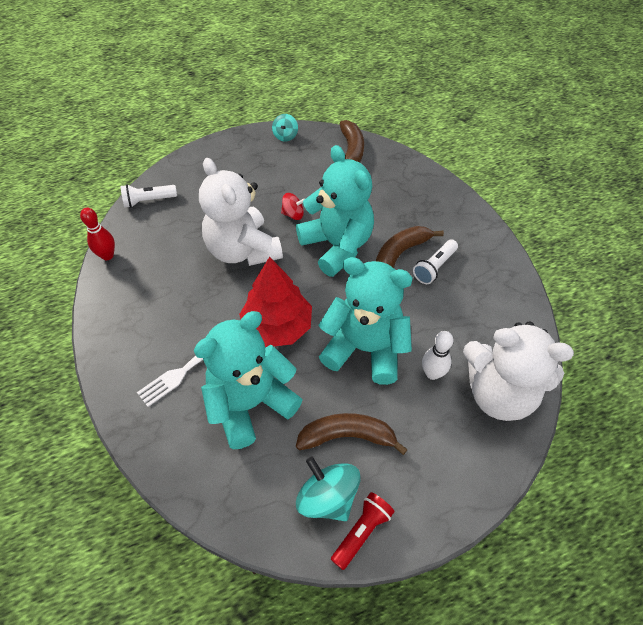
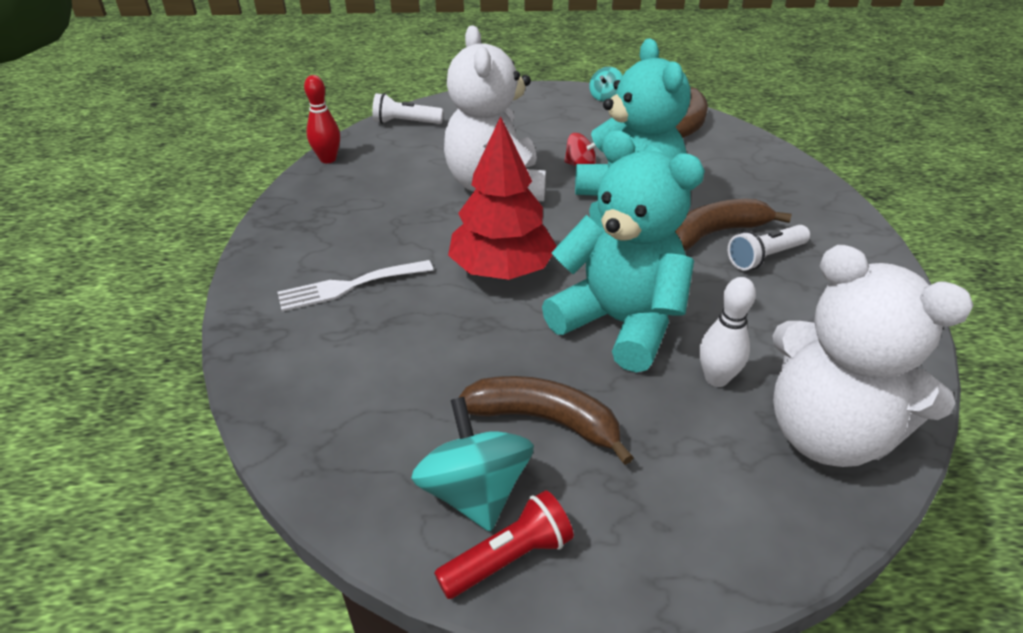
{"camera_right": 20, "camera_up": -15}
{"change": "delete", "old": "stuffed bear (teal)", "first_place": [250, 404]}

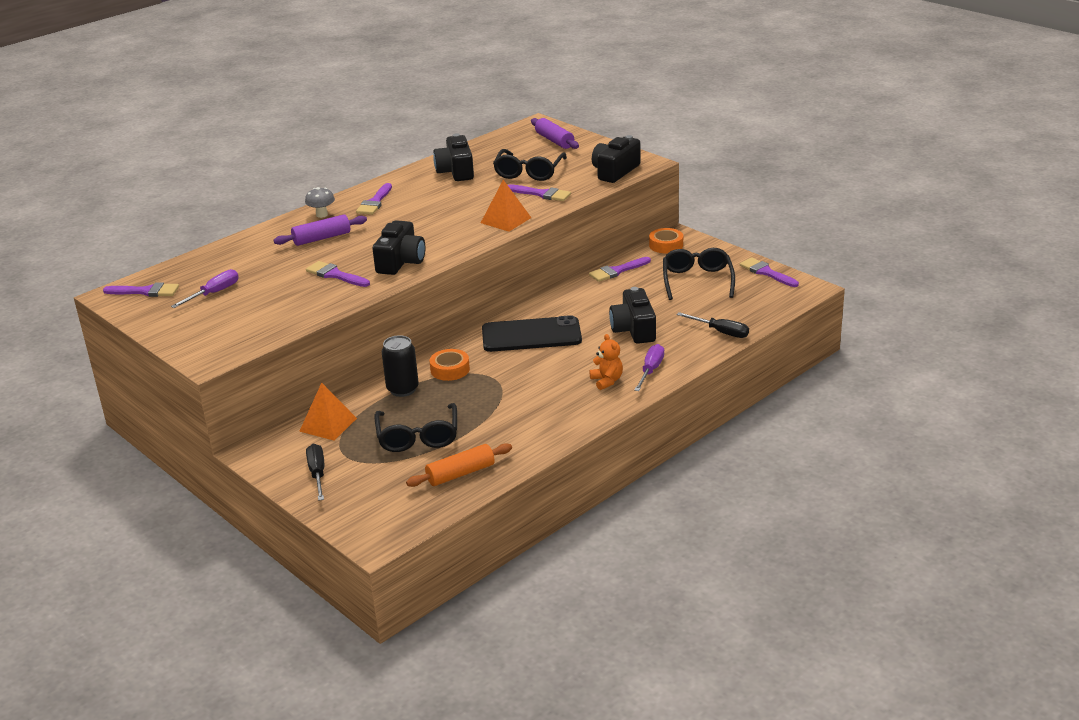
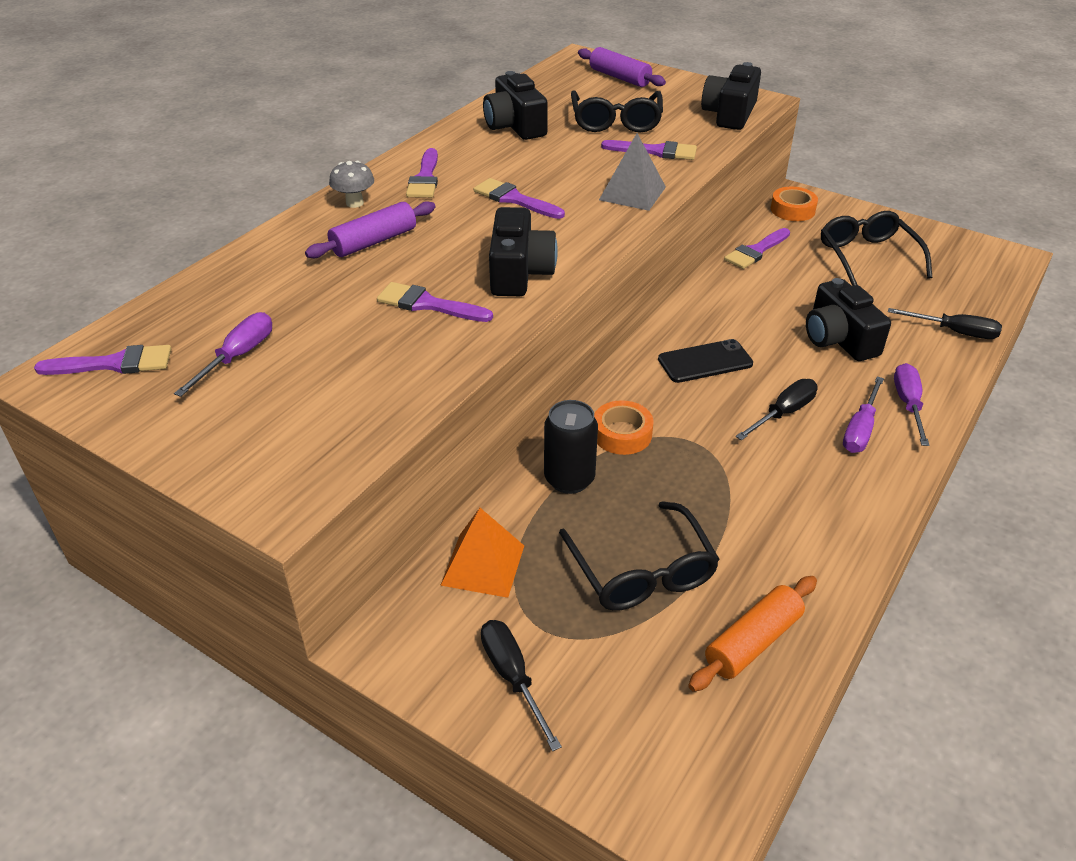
{"camera_right": -15, "camera_up": 10}
{"change": "recolor", "old": "solid pyramid (orange)", "new": "solid pyramid (ash-grey)", "first_place": [505, 220], "second_place": [632, 193]}
{"change": "resize", "old": "mobile phone (jet-black)", "first_place": [531, 335], "second_place": [705, 361], "factor": 0.63}
{"change": "replace", "old": "stuffed bear (orange)", "new": "screwdriver (violet)", "first_place": [607, 381], "second_place": [860, 429]}
{"change": "move", "old": "brush (violet)", "first_place": [766, 272], "second_place": [514, 199]}
{"change": "insert", "new": "screwdriver (jet-black)", "second_place": [783, 413]}

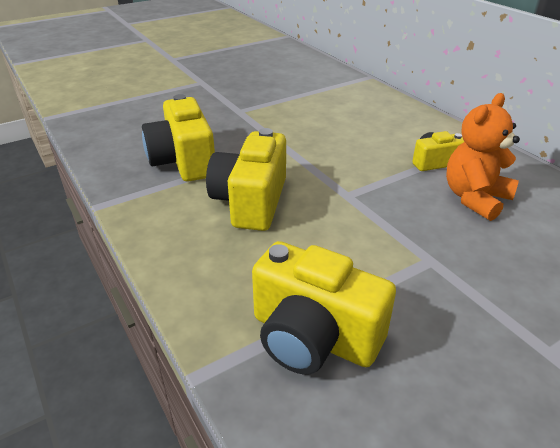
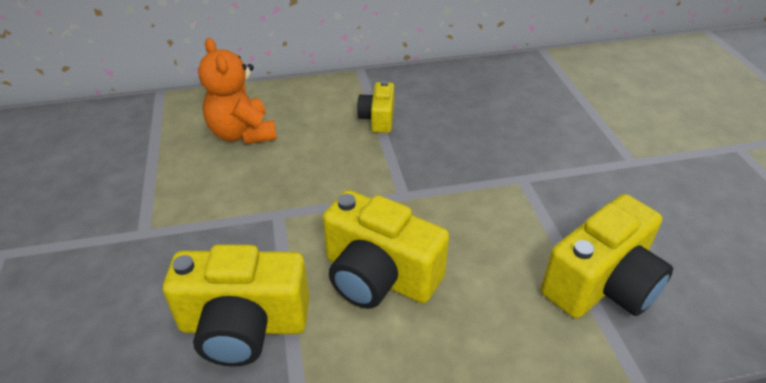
{"camera_right": -70, "camera_up": 5}
{"change": "move", "old": "stuffed bear (orange)", "first_place": [475, 198], "second_place": [242, 133]}

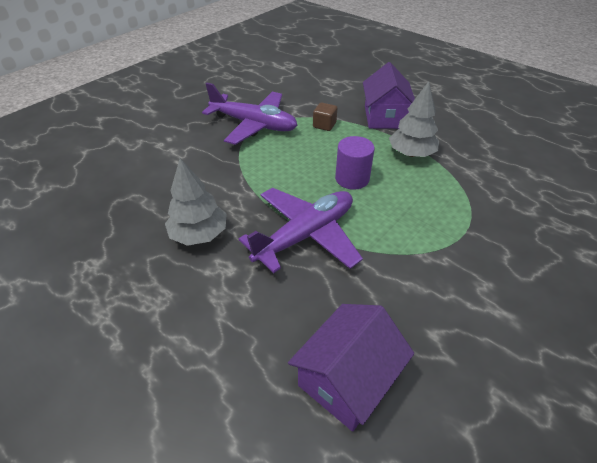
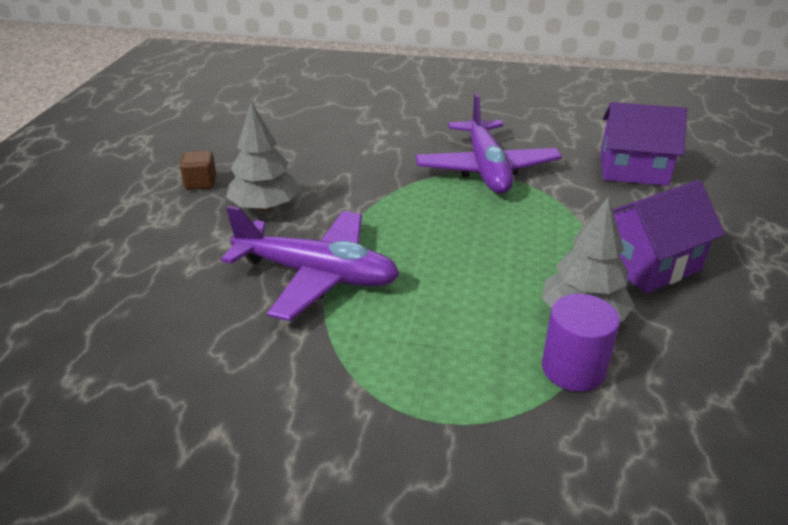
{"camera_right": 60, "camera_up": -10}
{"change": "move", "old": "toy house (violet)", "first_place": [347, 379], "second_place": [633, 169]}
{"change": "move", "old": "cube (dark brown)", "first_place": [324, 125], "second_place": [201, 183]}
{"change": "move", "old": "cylinder shape (violet)", "first_place": [352, 178], "second_place": [573, 369]}

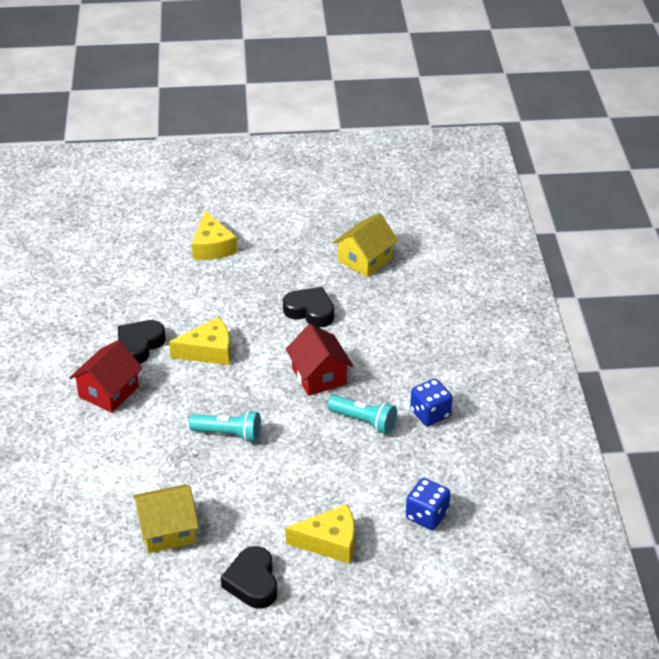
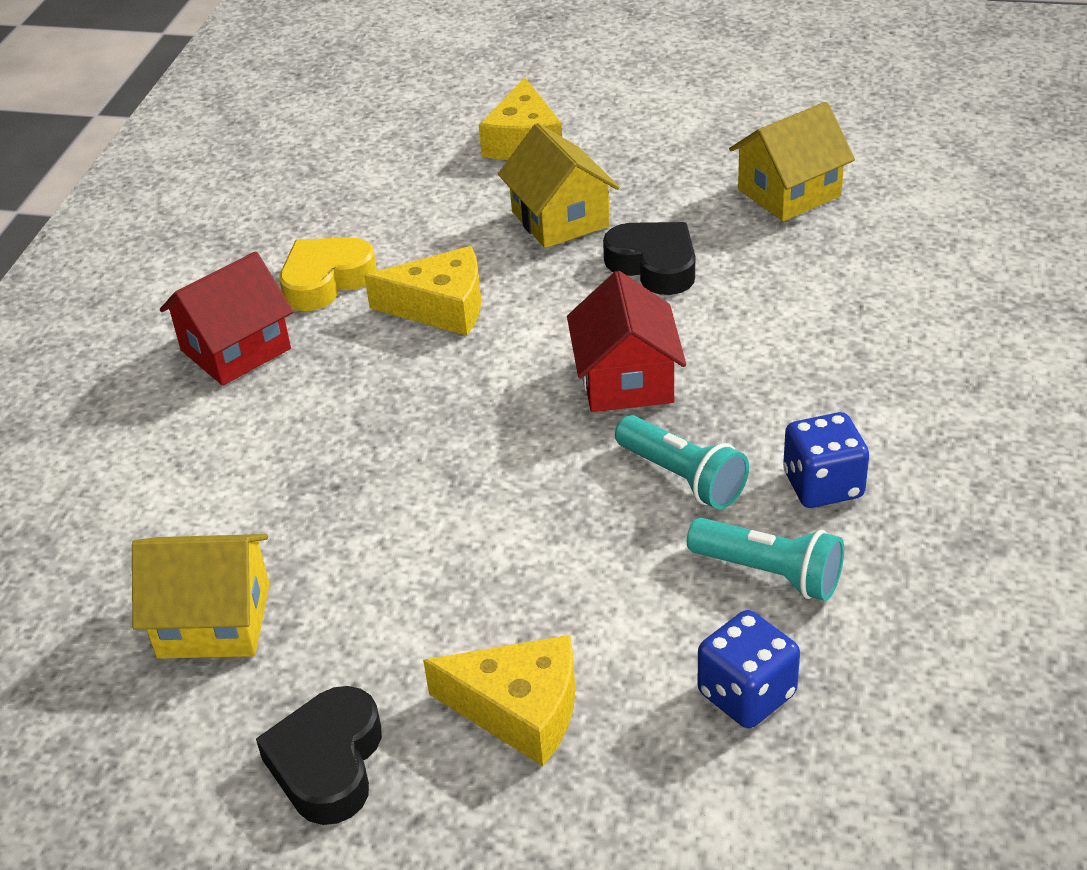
{"camera_right": 20, "camera_up": 0}
{"change": "recolor", "old": "love heart (jet-black)", "new": "love heart (bright yellow)", "first_place": [139, 345], "second_place": [326, 280]}
{"change": "move", "old": "torch (teal)", "first_place": [228, 434], "second_place": [769, 573]}
{"change": "insert", "new": "toy house (bright yellow)", "second_place": [560, 219]}

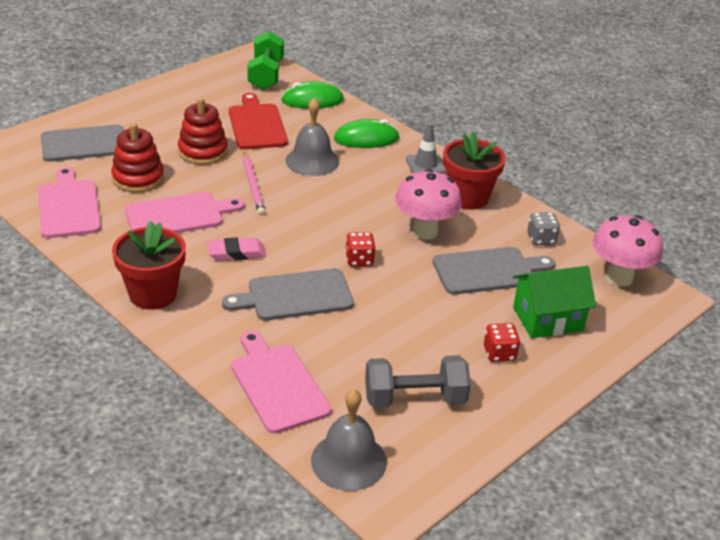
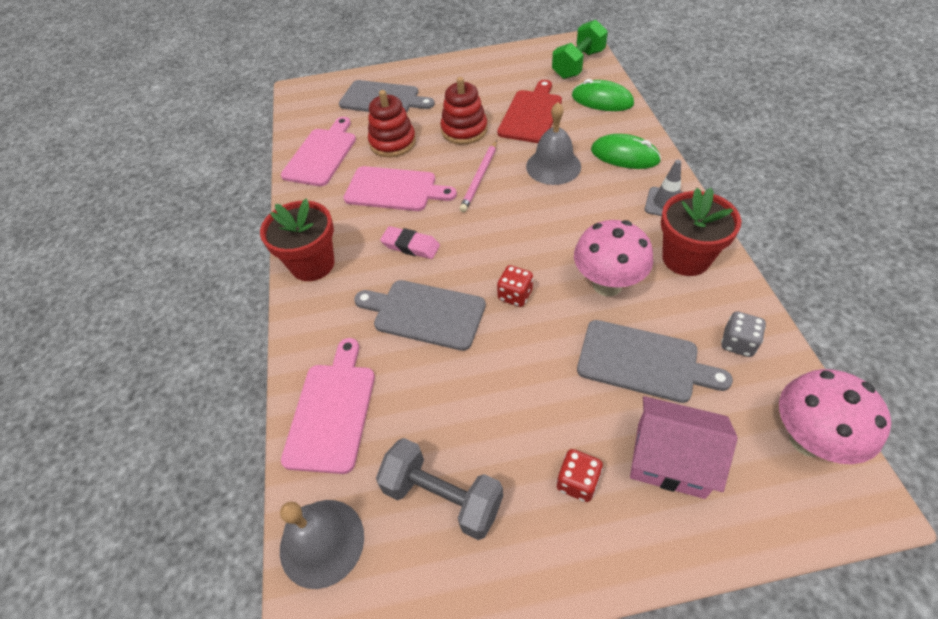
{"camera_right": 40, "camera_up": 15}
{"change": "recolor", "old": "toy house (emerald)", "new": "toy house (rosy)", "first_place": [547, 319], "second_place": [670, 459]}

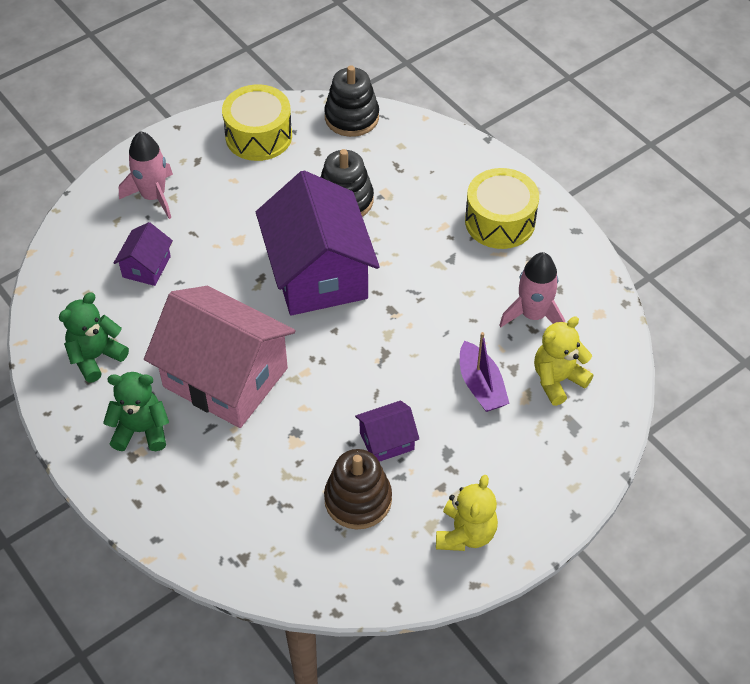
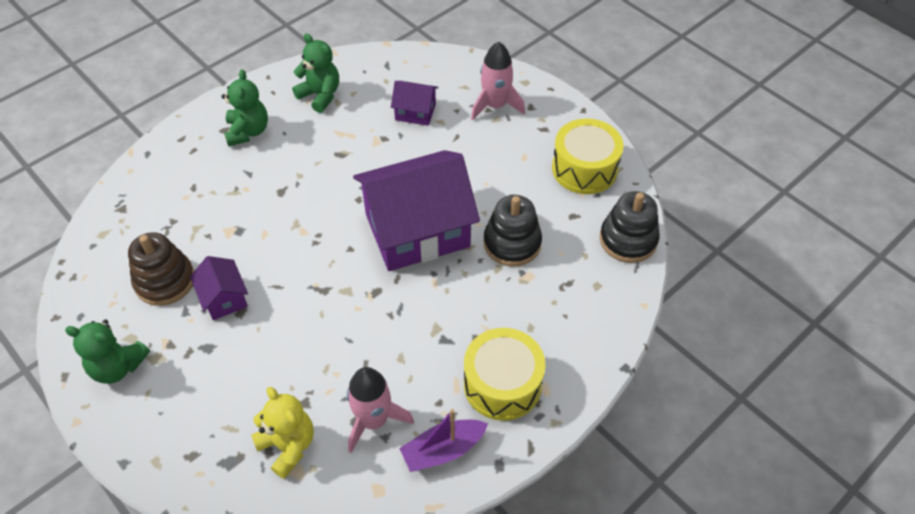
{"camera_right": 85, "camera_up": 0}
{"change": "delete", "old": "toy house (rosy)", "first_place": [225, 377]}
{"change": "recolor", "old": "stuffed bear (bright yellow)", "new": "stuffed bear (emerald)", "first_place": [465, 533], "second_place": [118, 366]}
{"change": "move", "old": "sailboat (violet)", "first_place": [481, 385], "second_place": [443, 450]}

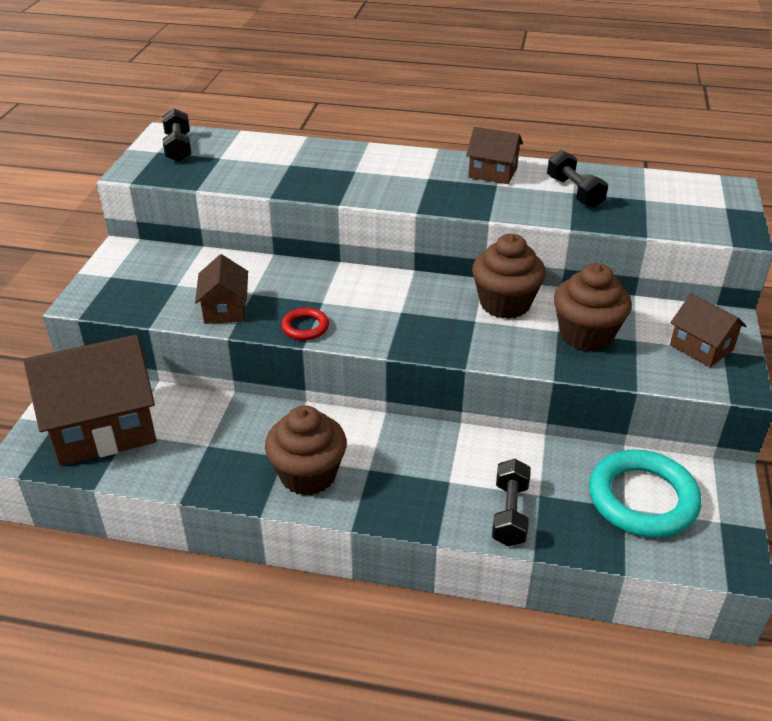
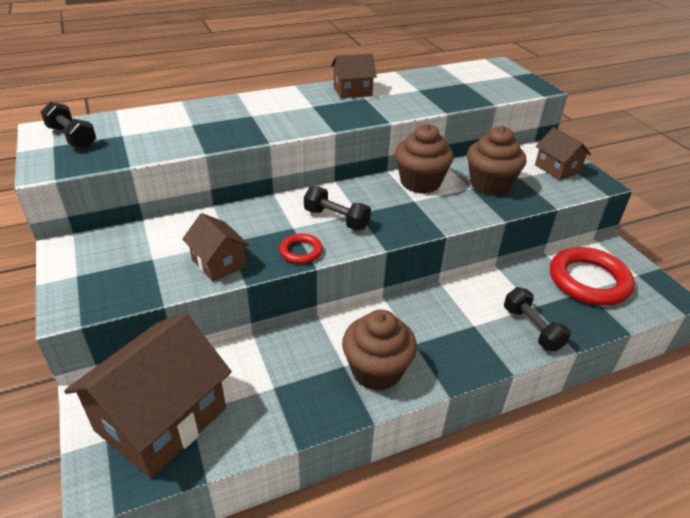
{"camera_right": -35, "camera_up": 0}
{"change": "move", "old": "dumbbell (jet-black)", "first_place": [574, 192], "second_place": [336, 219]}
{"change": "recolor", "old": "ring (teal)", "new": "ring (crimson)", "first_place": [642, 499], "second_place": [588, 281]}
{"change": "rotate", "old": "toy house (dark brown)", "first_place": [701, 347], "second_place": [557, 169], "degrees": 45}

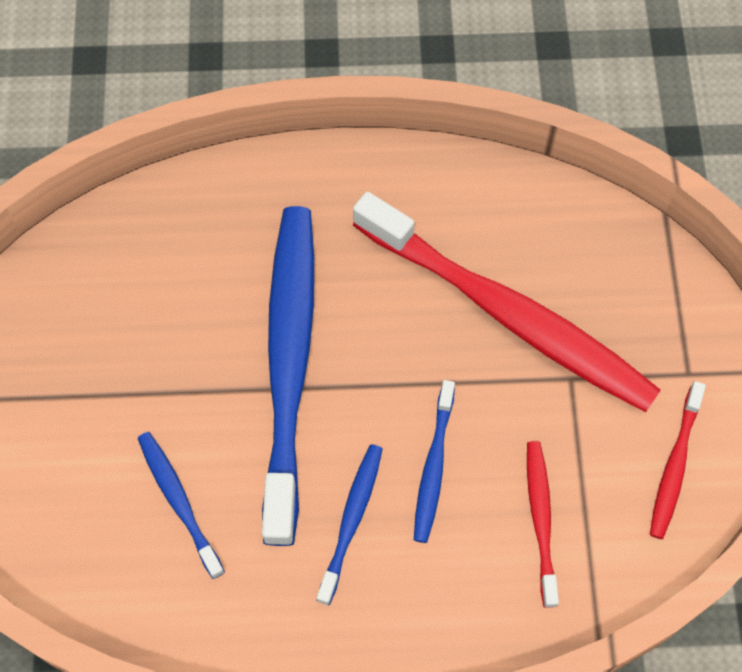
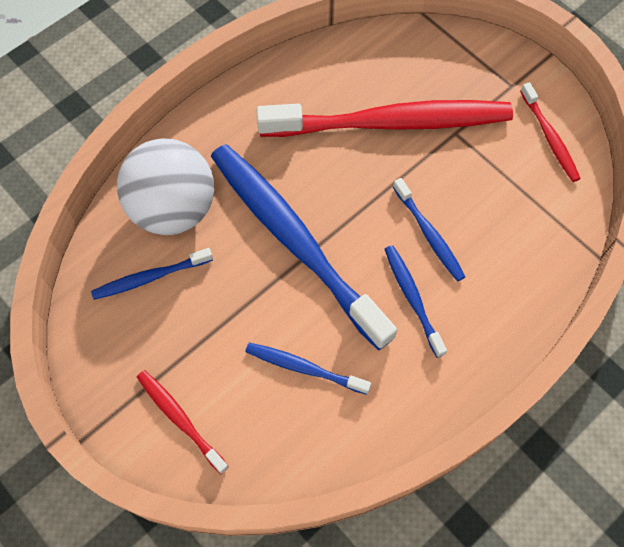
{"camera_right": -40, "camera_up": 0}
{"change": "move", "old": "toothbrush (crimson)", "first_place": [541, 519], "second_place": [180, 419]}
{"change": "insert", "new": "toothbrush (blue)", "second_place": [150, 277]}
{"change": "insert", "new": "sphere (pure white)", "second_place": [173, 209]}

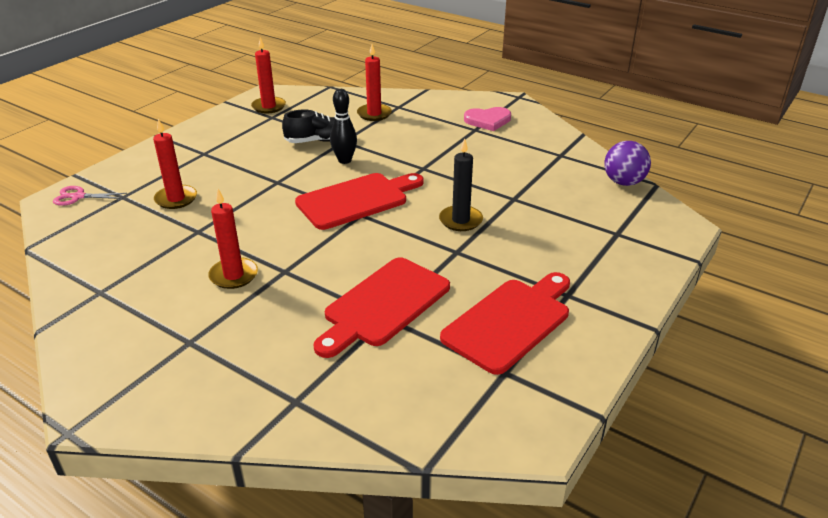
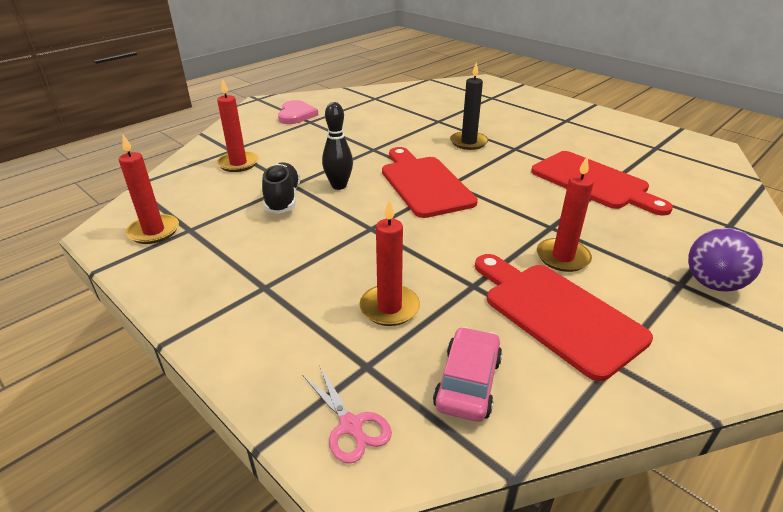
{"camera_right": -80, "camera_up": 0}
{"change": "rotate", "old": "shears (rosy)", "first_place": [78, 197], "second_place": [350, 426], "degrees": -45}
{"change": "move", "old": "bread board (crimson)", "first_place": [510, 322], "second_place": [557, 313]}
{"change": "move", "old": "sphere (violet)", "first_place": [623, 182], "second_place": [713, 284]}
{"change": "insert", "new": "automobile (rosy)", "second_place": [467, 382]}

